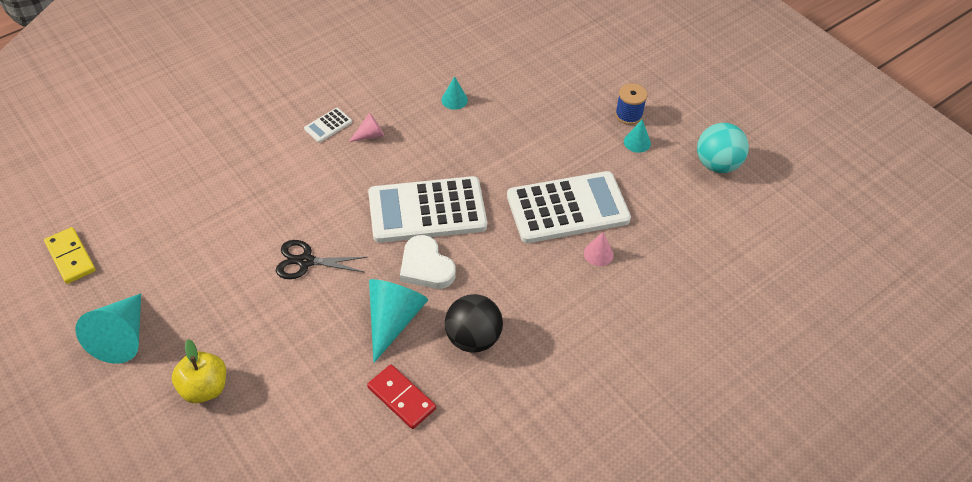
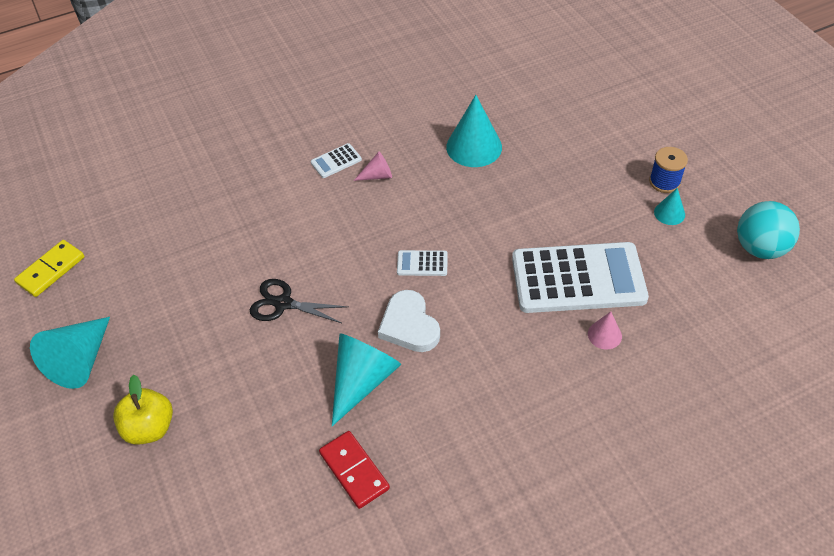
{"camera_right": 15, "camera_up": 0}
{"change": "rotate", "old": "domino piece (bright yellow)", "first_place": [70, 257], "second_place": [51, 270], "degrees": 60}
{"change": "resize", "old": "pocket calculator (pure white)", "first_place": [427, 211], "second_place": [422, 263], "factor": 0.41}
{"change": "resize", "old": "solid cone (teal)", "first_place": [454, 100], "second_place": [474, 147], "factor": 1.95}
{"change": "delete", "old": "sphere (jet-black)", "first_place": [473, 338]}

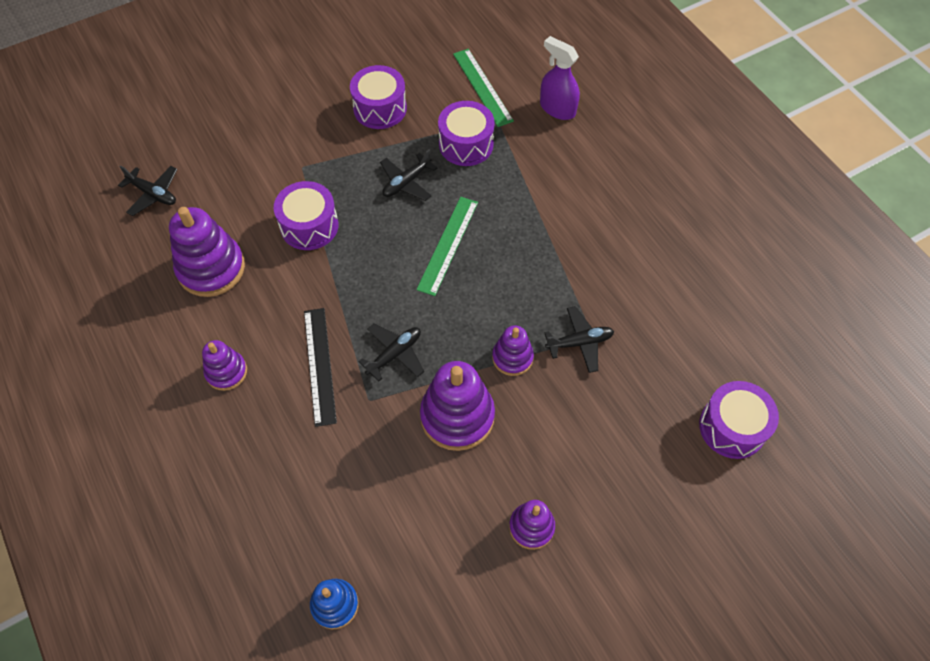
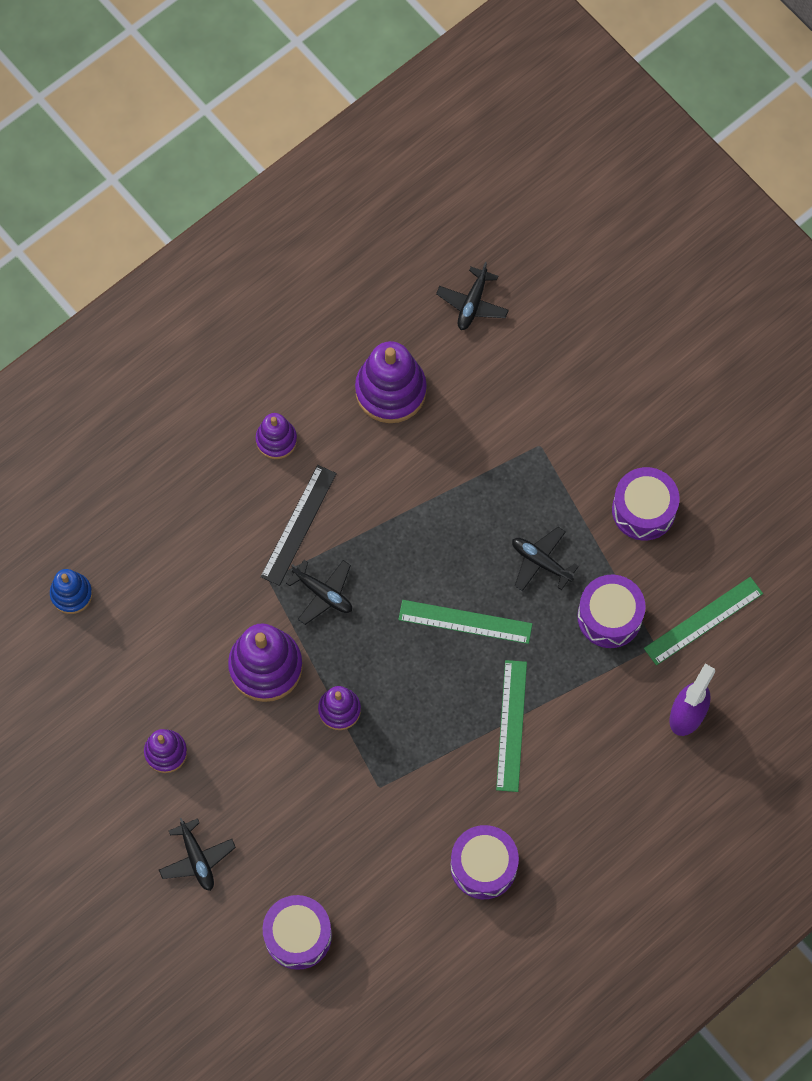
{"camera_right": 80, "camera_up": 10}
{"change": "move", "old": "toy drum (violet)", "first_place": [309, 226], "second_place": [483, 866]}
{"change": "rotate", "old": "measuring stick (jet-black)", "first_place": [319, 365], "second_place": [298, 525], "degrees": -45}
{"change": "move", "old": "aeroplane (jet-black)", "first_place": [579, 342], "second_place": [197, 859]}
{"change": "insert", "new": "measuring stick (emerald)", "second_place": [511, 725]}

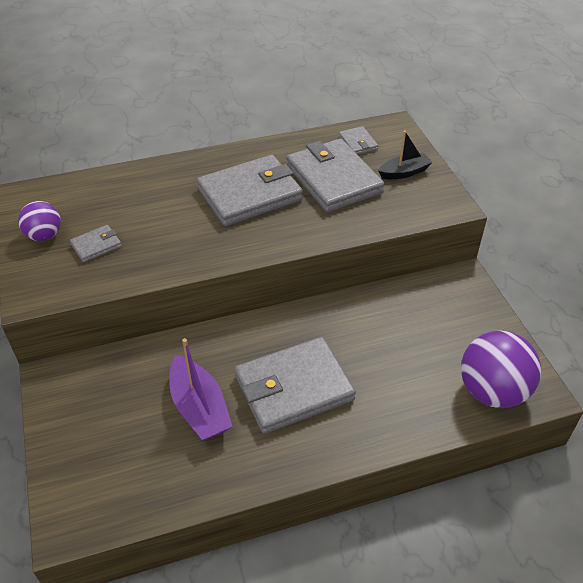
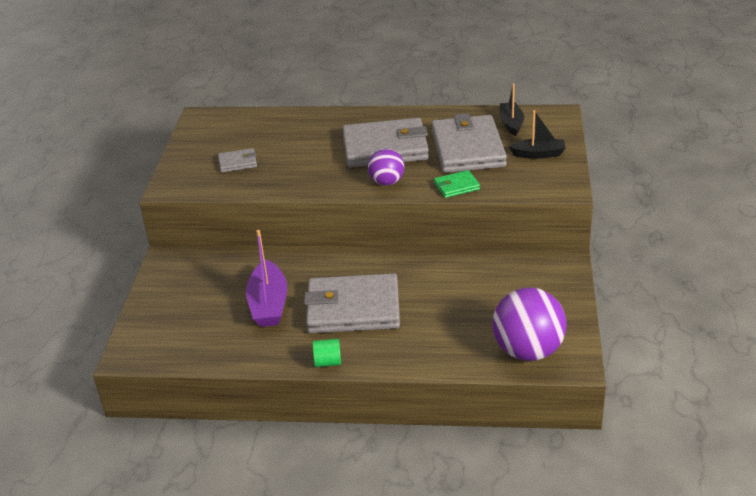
{"camera_right": 25, "camera_up": -10}
{"change": "move", "old": "sphere (violet)", "first_place": [44, 236], "second_place": [386, 182]}
{"change": "replace", "old": "billfold (ash-grey)", "new": "sailboat (jet-black)", "first_place": [357, 143], "second_place": [511, 123]}
{"change": "insert", "new": "cylinder shape (emerald)", "second_place": [328, 362]}
{"change": "insert", "new": "billfold (emerald)", "second_place": [456, 186]}

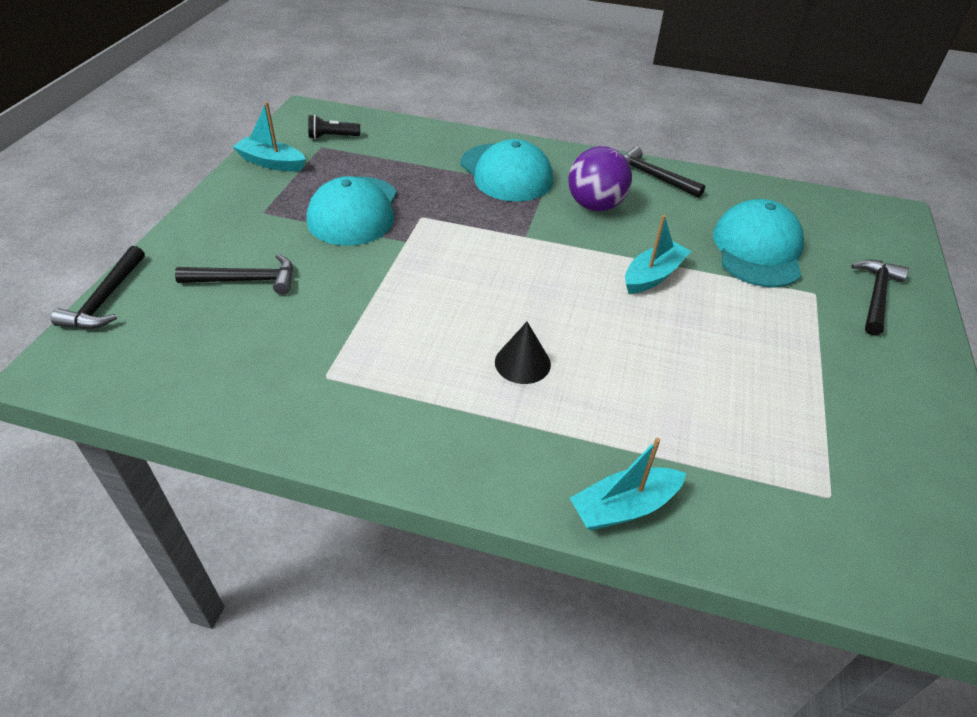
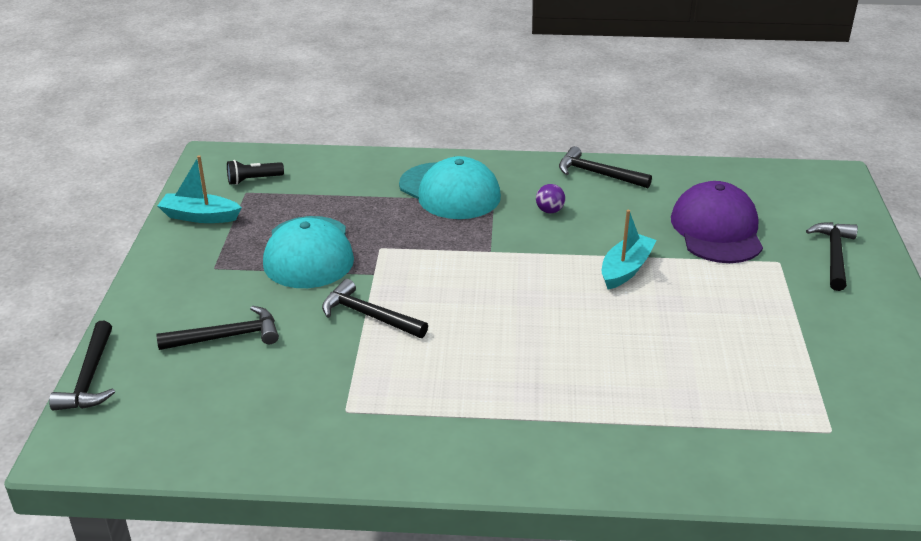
{"camera_right": -10, "camera_up": -10}
{"change": "delete", "old": "solid cone (jet-black)", "first_place": [522, 363]}
{"change": "resize", "old": "sphere (violet)", "first_place": [595, 205], "second_place": [549, 211], "factor": 0.47}
{"change": "delete", "old": "sailboat (teal)", "first_place": [624, 507]}
{"change": "recolor", "old": "baseball cap (teal)", "new": "baseball cap (violet)", "first_place": [757, 250], "second_place": [716, 229]}
{"change": "insert", "new": "carpenter's hammer (jet-black)", "second_place": [369, 315]}

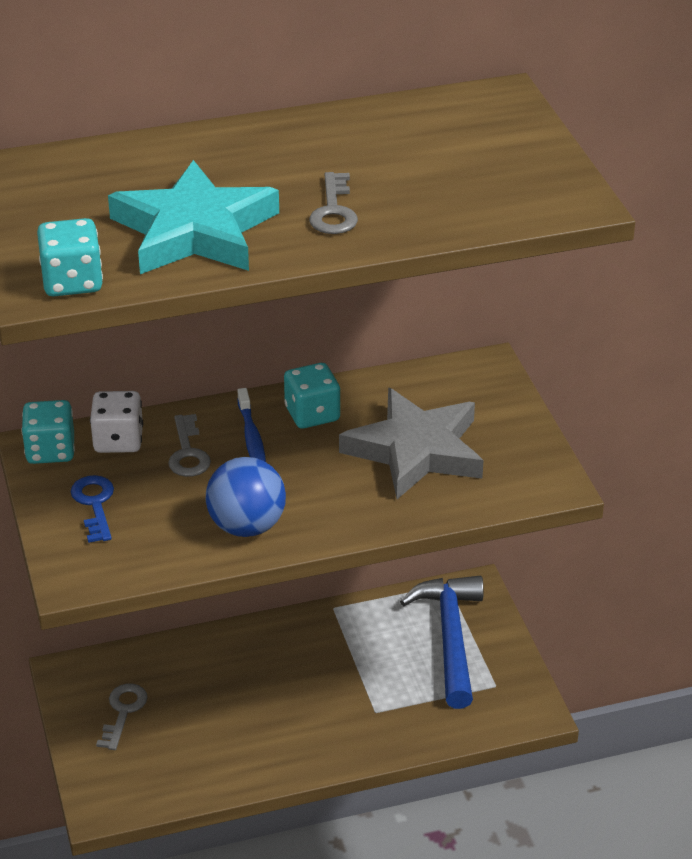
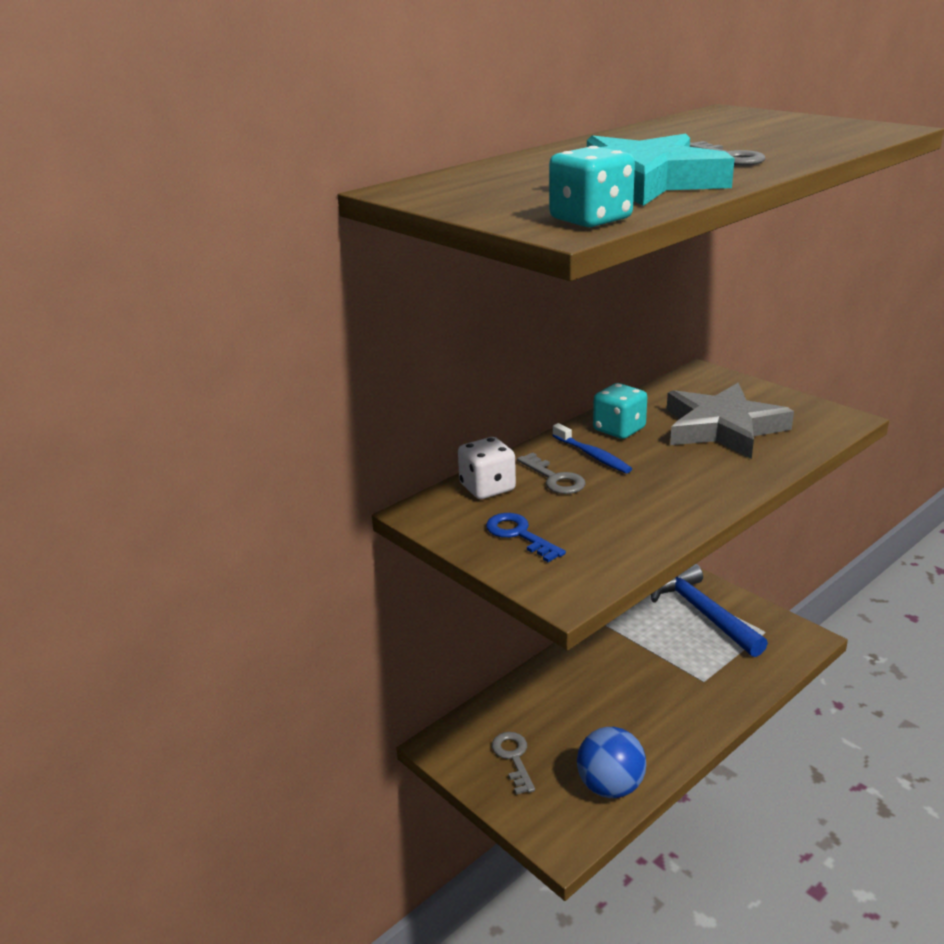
{"camera_right": -25, "camera_up": -10}
{"change": "delete", "old": "die (teal)", "first_place": [50, 451]}
{"change": "move", "old": "sphere (blue)", "first_place": [247, 526], "second_place": [610, 786]}

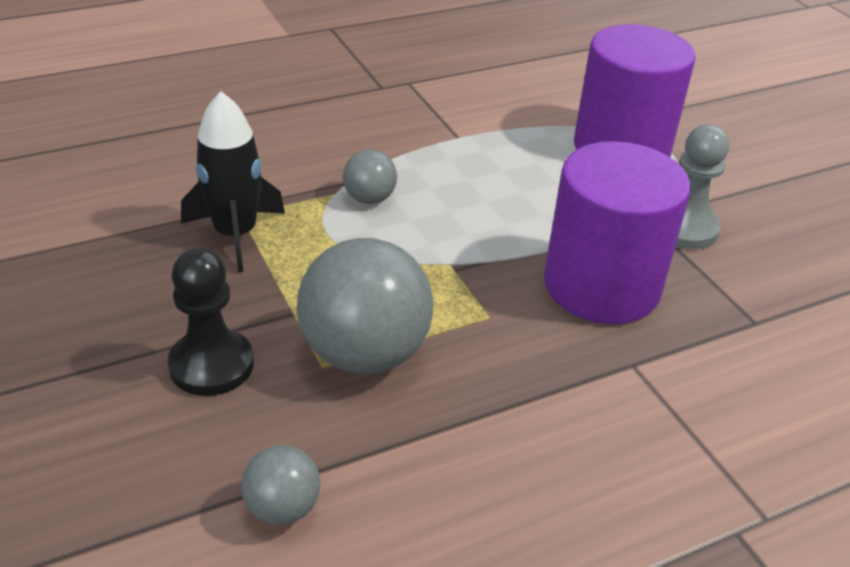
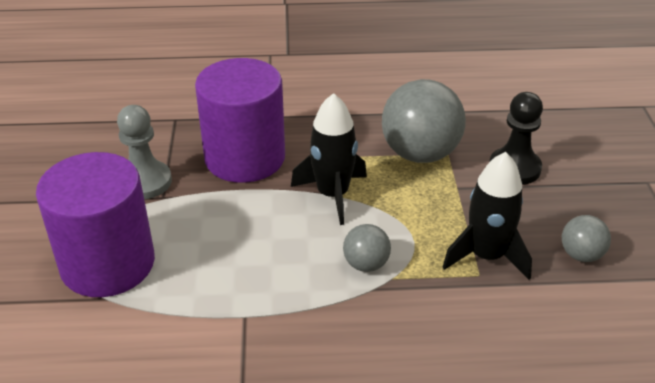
{"camera_right": -155, "camera_up": 0}
{"change": "move", "old": "sphere (ash-grey)", "first_place": [282, 508], "second_place": [581, 255]}
{"change": "insert", "new": "rocket (jet-black)", "second_place": [332, 195]}

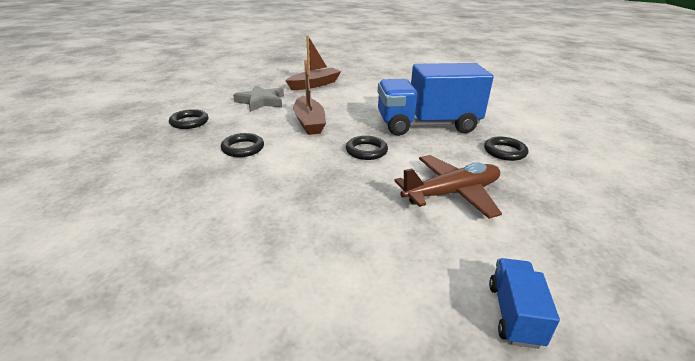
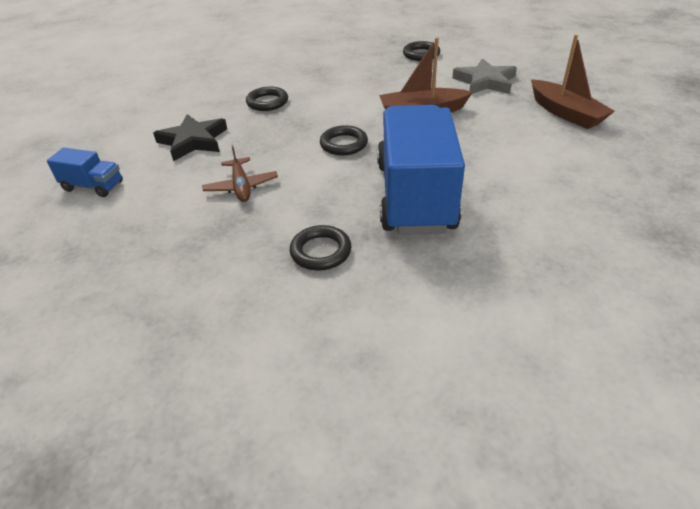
{"camera_right": 100, "camera_up": 10}
{"change": "move", "old": "ring (jet-black)", "first_place": [243, 148], "second_place": [267, 102]}
{"change": "resize", "old": "aeroplane (dark brown)", "first_place": [451, 193], "second_place": [241, 186], "factor": 0.62}
{"change": "insert", "new": "star (jet-black)", "second_place": [193, 141]}

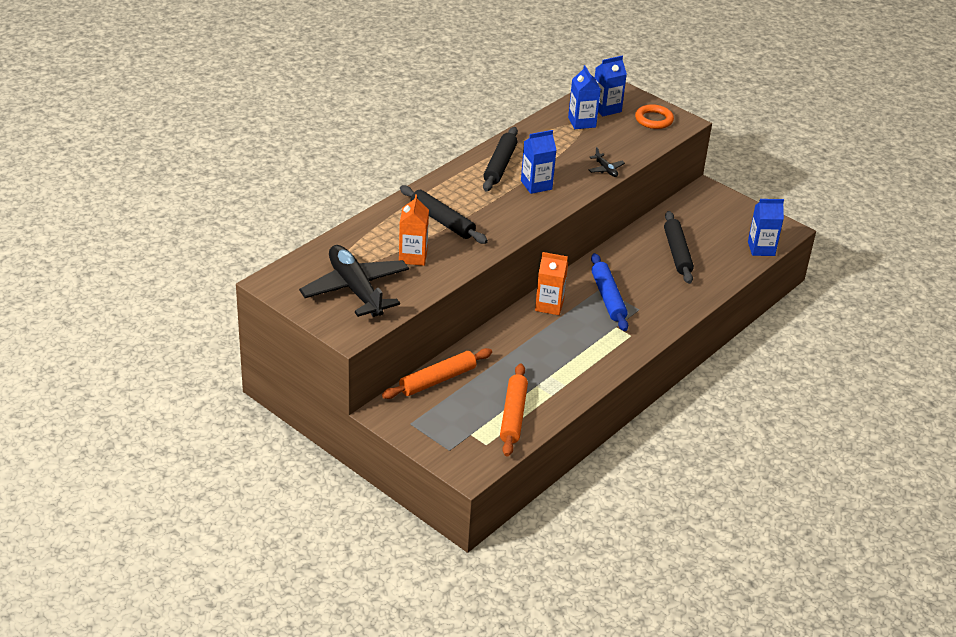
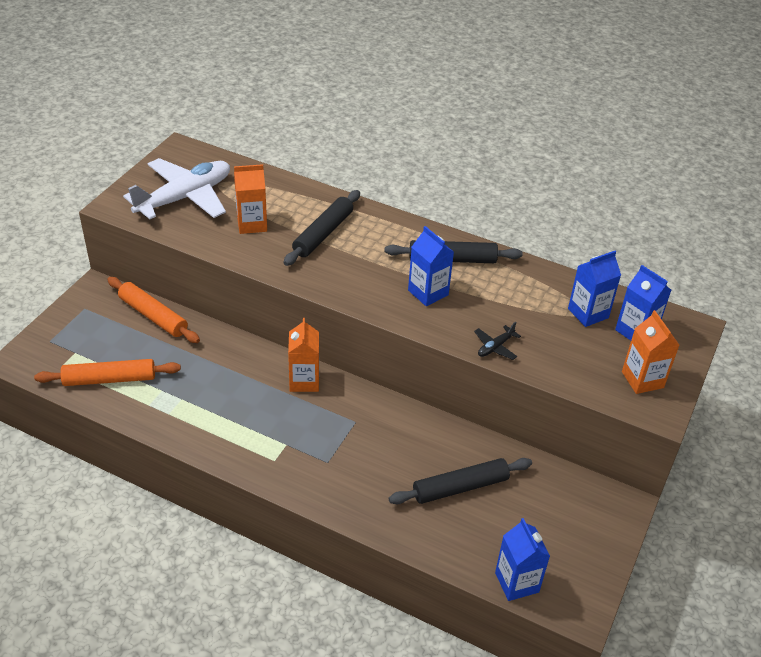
{"camera_right": 75, "camera_up": 5}
{"change": "recolor", "old": "aeroplane (jet-black)", "new": "aeroplane (pure white)", "first_place": [355, 289], "second_place": [185, 198]}
{"change": "delete", "old": "dough roller (blue)", "first_place": [608, 298]}
{"change": "replace", "old": "ring (orange)", "new": "carton (orange)", "first_place": [654, 120], "second_place": [642, 379]}

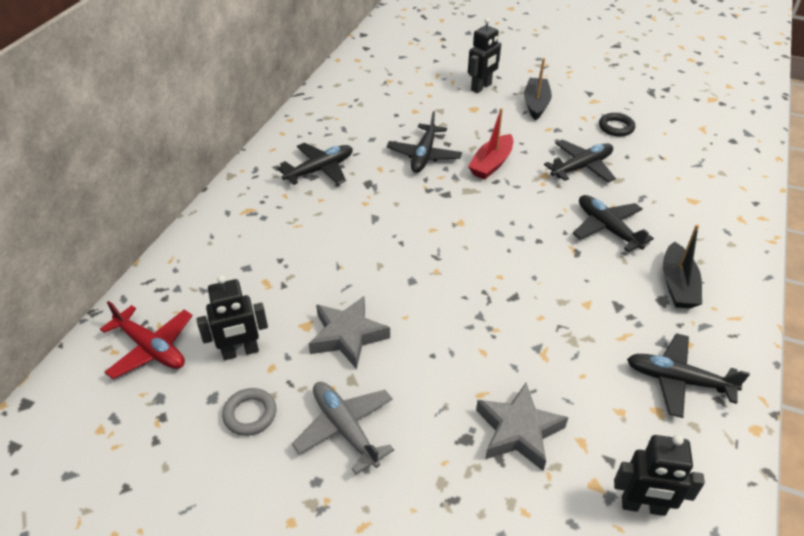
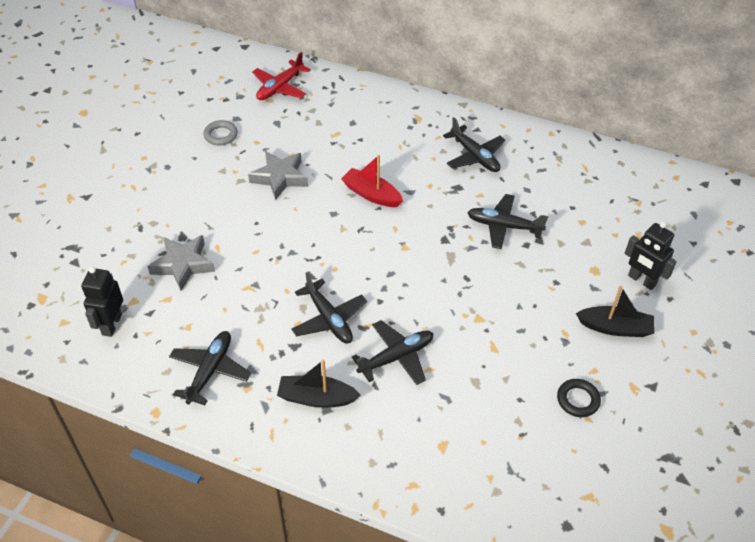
{"camera_right": 90, "camera_up": 5}
{"change": "delete", "old": "robot figure (jet-black)", "first_place": [240, 352]}
{"change": "delete", "old": "aeroplane (ash-grey)", "first_place": [345, 428]}
{"change": "move", "old": "sailboat (crimson)", "first_place": [491, 164], "second_place": [371, 194]}
{"change": "move", "old": "aeroplane (jet-black)", "first_place": [582, 167], "second_place": [329, 319]}

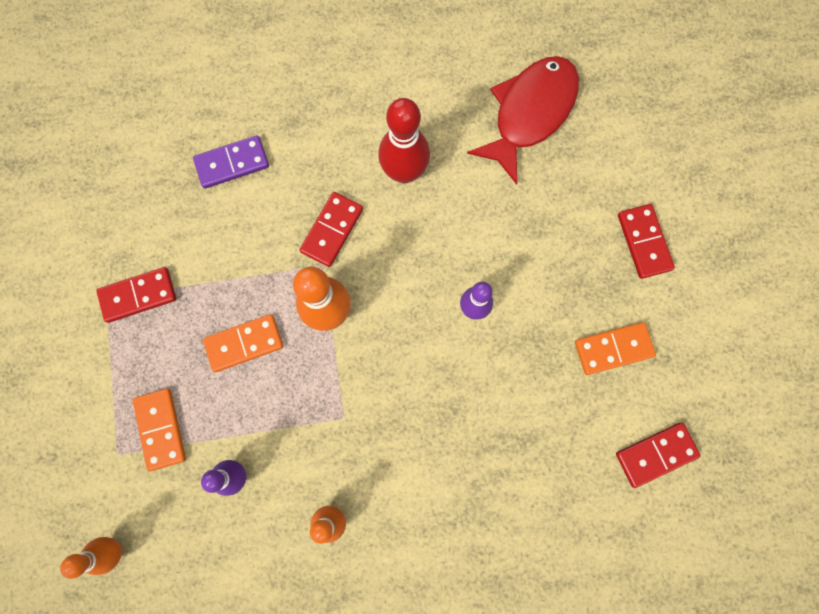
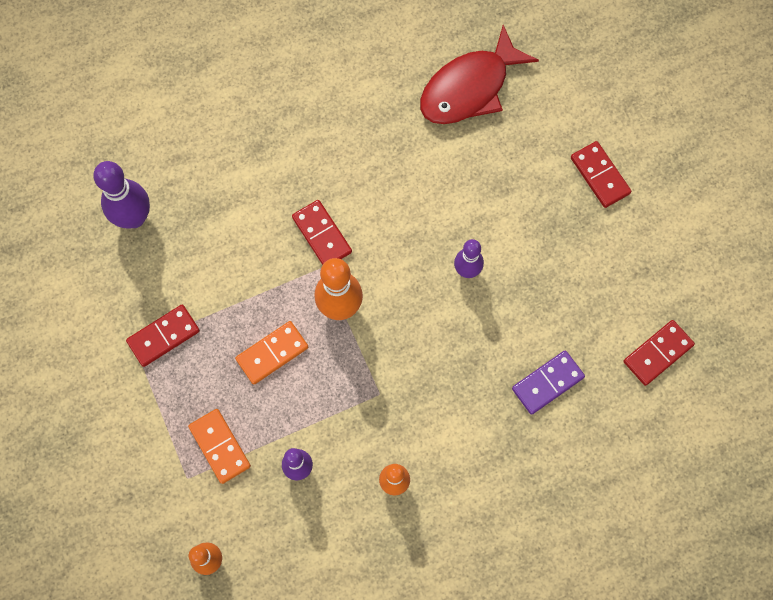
{"camera_right": -15, "camera_up": -5}
{"change": "move", "old": "domino piece (violet)", "first_place": [232, 163], "second_place": [547, 383]}
{"change": "rotate", "old": "domino piece (crimson)", "first_place": [332, 230], "second_place": [322, 235], "degrees": -45}
{"change": "delete", "old": "tenpin (crimson)", "first_place": [404, 172]}
{"change": "rotate", "old": "fish figure (crimson)", "first_place": [530, 113], "second_place": [469, 88], "degrees": -150}
{"change": "delete", "old": "domino piece (orange)", "first_place": [613, 348]}
{"change": "insert", "new": "tenpin (violet)", "second_place": [134, 218]}

